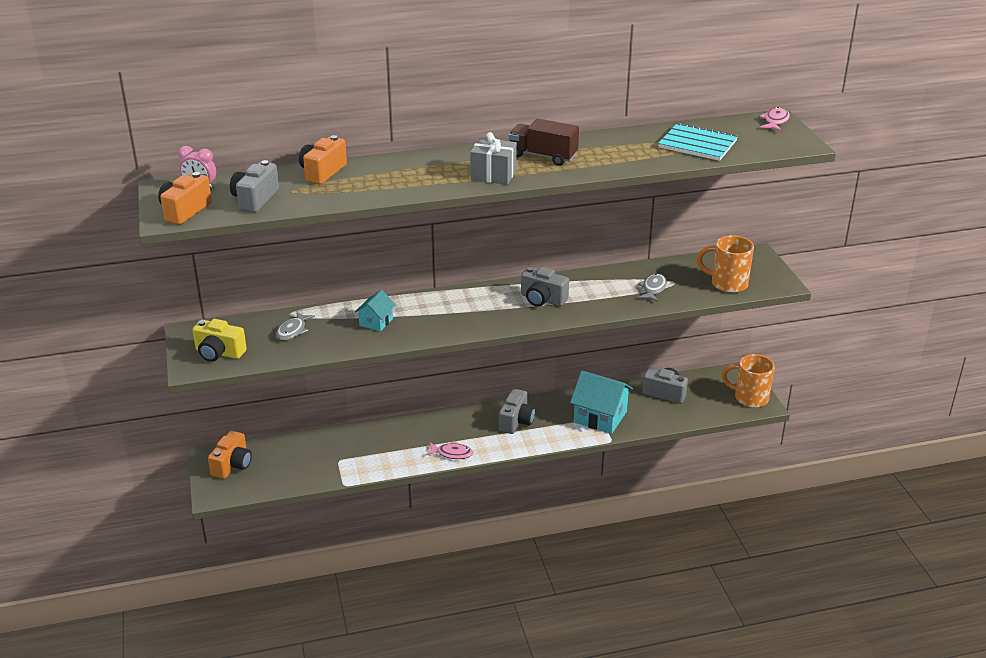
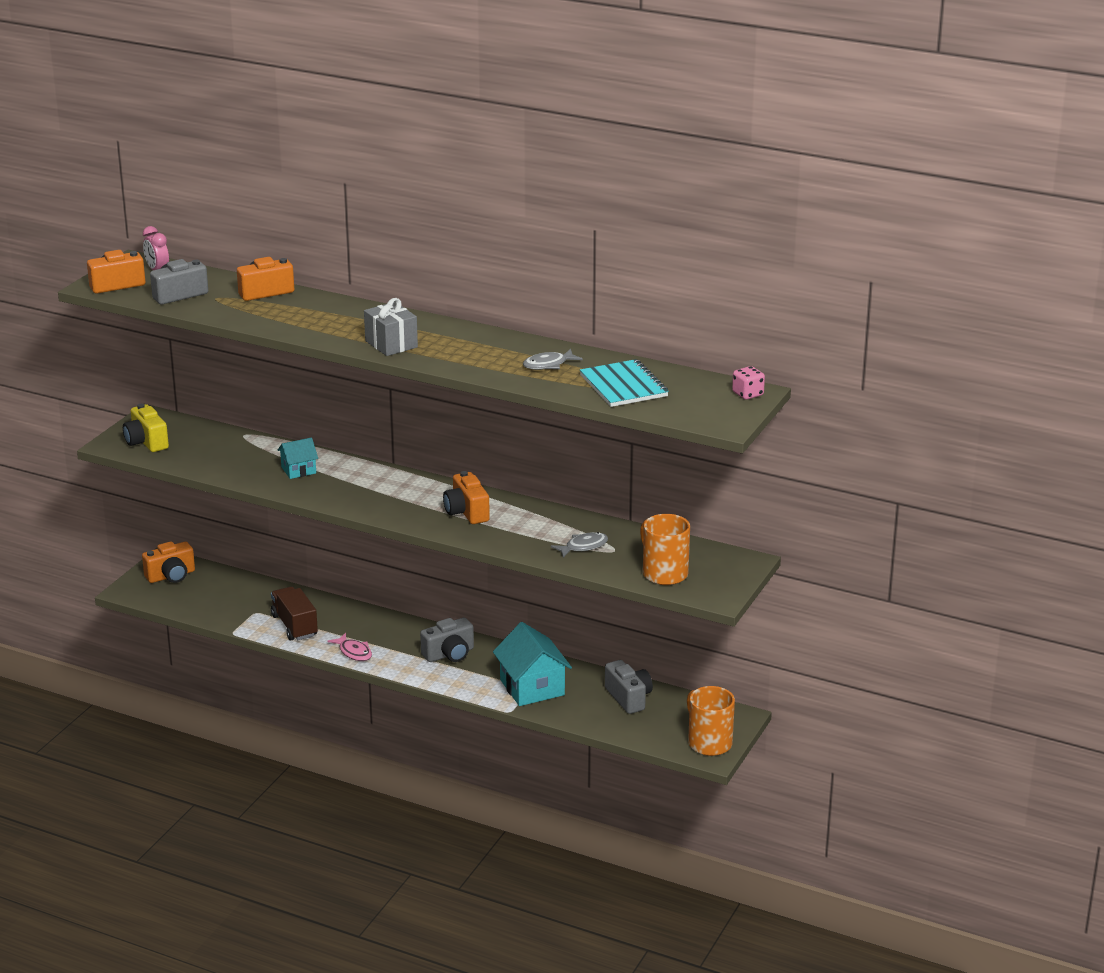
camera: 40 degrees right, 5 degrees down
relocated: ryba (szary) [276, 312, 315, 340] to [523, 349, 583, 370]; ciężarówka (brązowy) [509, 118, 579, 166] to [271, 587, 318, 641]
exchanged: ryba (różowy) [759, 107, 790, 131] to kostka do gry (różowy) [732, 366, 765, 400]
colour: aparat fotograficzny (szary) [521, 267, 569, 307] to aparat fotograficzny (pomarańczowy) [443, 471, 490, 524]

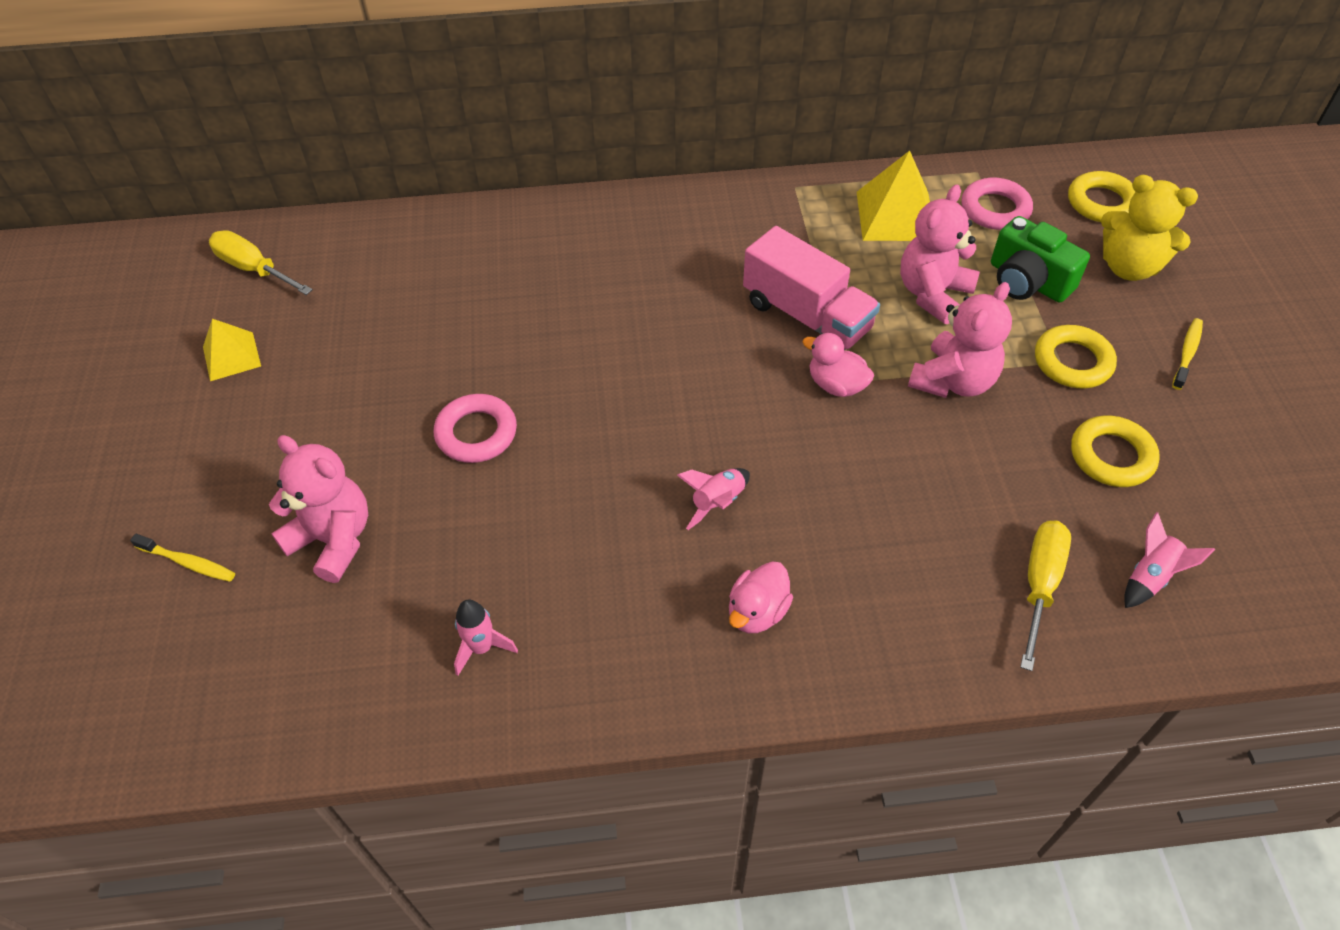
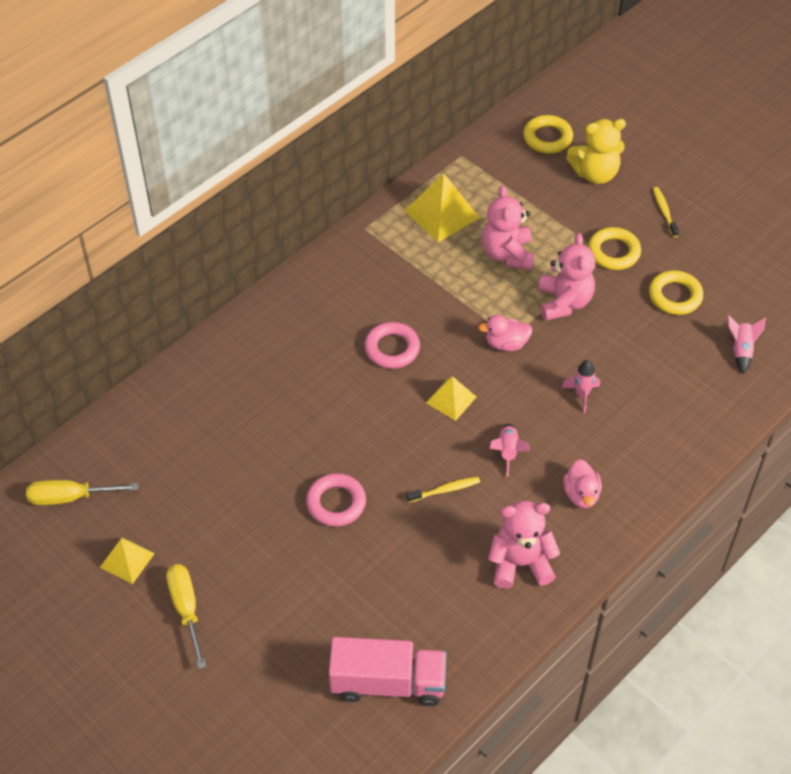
camera: 40 degrees left, 0 degrees up
missing: aparat fotograficzny (zielony) [991, 216, 1090, 302]
appeared: piramida (żółty) [426, 376, 476, 421]
relocated: szczoteczka do zębów (żółty) [130, 534, 235, 582] to [407, 477, 480, 502]; miś (różowy) [269, 435, 368, 583] to [488, 501, 560, 589]; rakieta (różowy) [454, 599, 518, 676] to [562, 360, 600, 413]; ciężarówka (różowy) [743, 226, 880, 351] to [329, 637, 446, 706]; pierścień (różowy) [961, 178, 1033, 230] to [364, 322, 420, 369]; śrubokręt (żółty) [1020, 521, 1071, 671] to [166, 564, 206, 669]

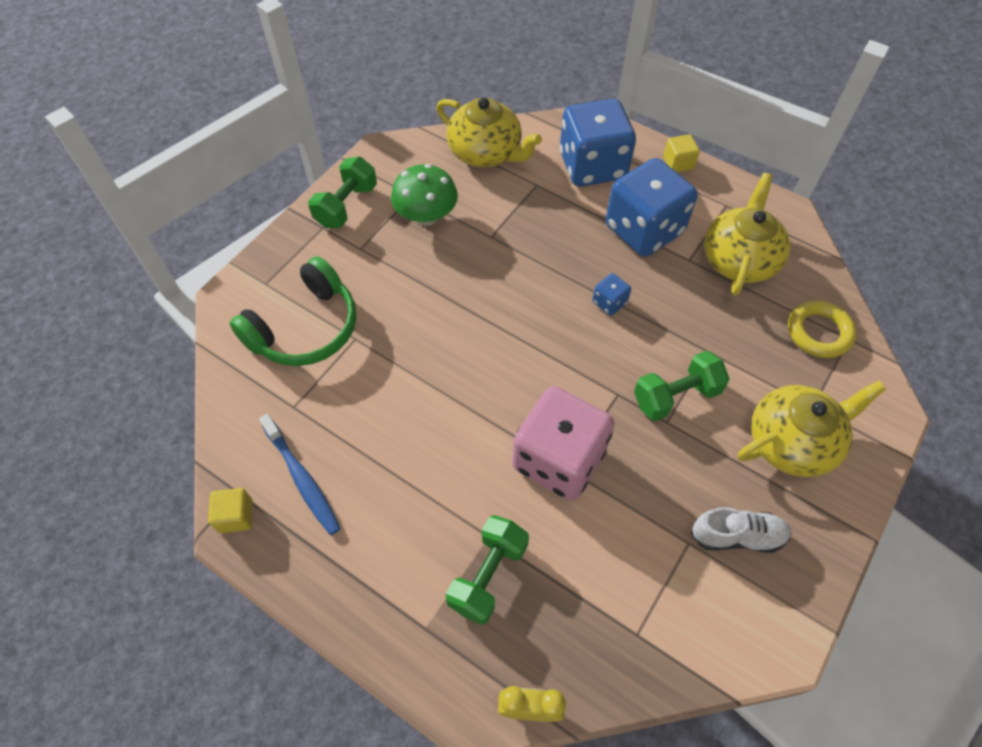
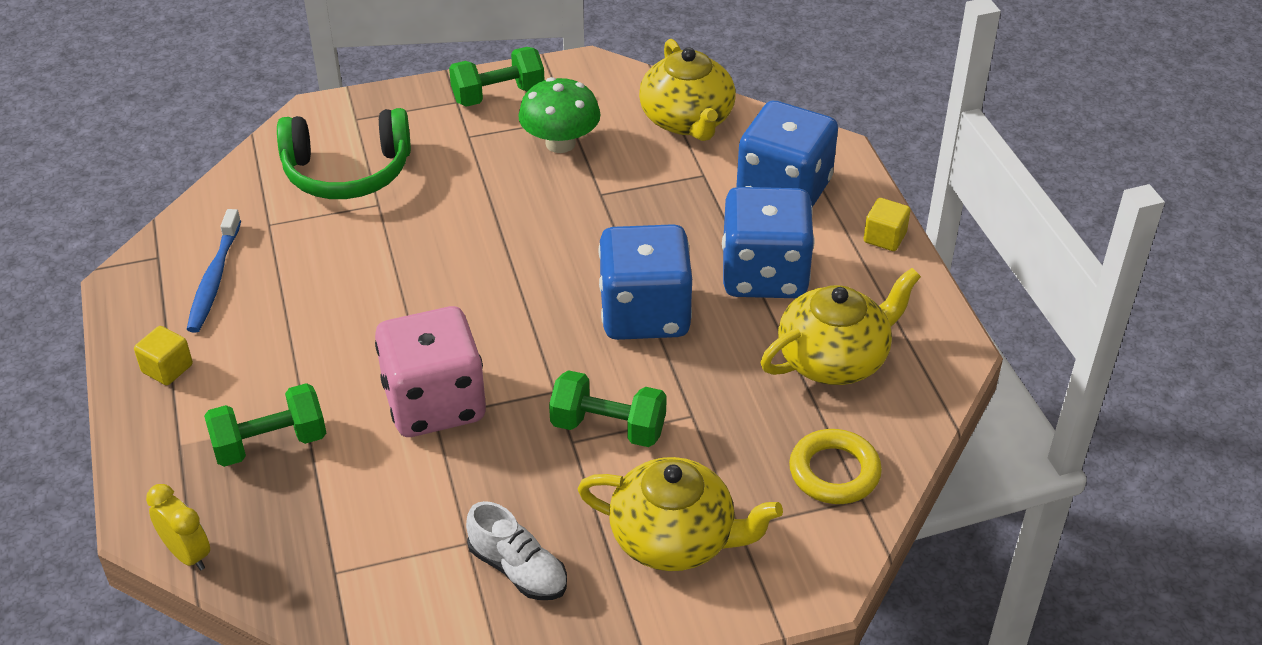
camera: 40 degrees right, 15 degrees down
relocated: sześcian (żółty) [208, 488, 253, 533] to [134, 326, 193, 385]
size: kostka do gry (niebieski) [593, 273, 631, 316] = [598, 224, 692, 340] x2.40

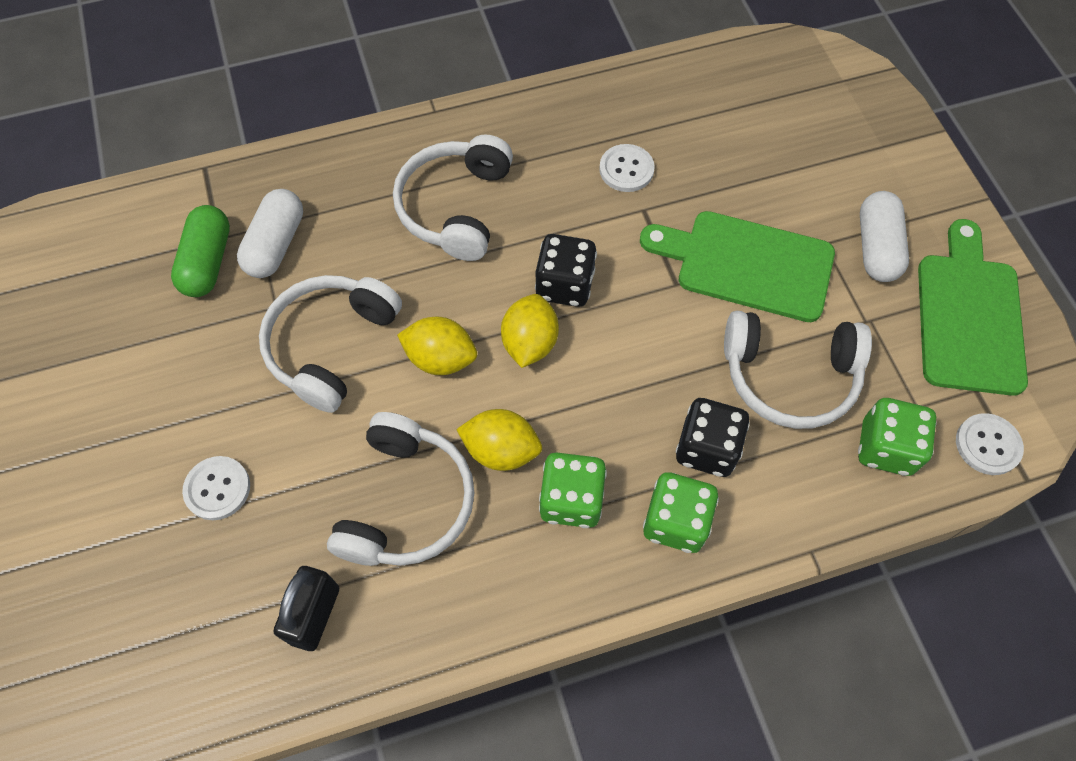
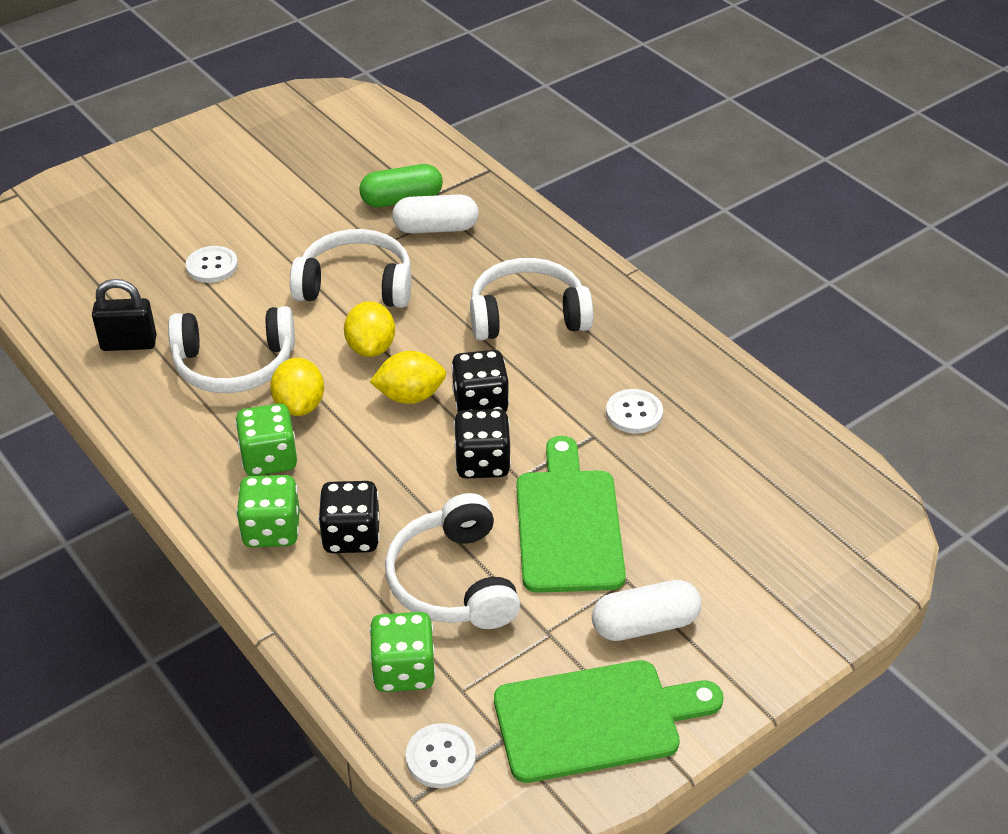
camera: 70 degrees right, 20 degrees down
appeared: kostka do gry (czarny) [453, 409, 511, 479]

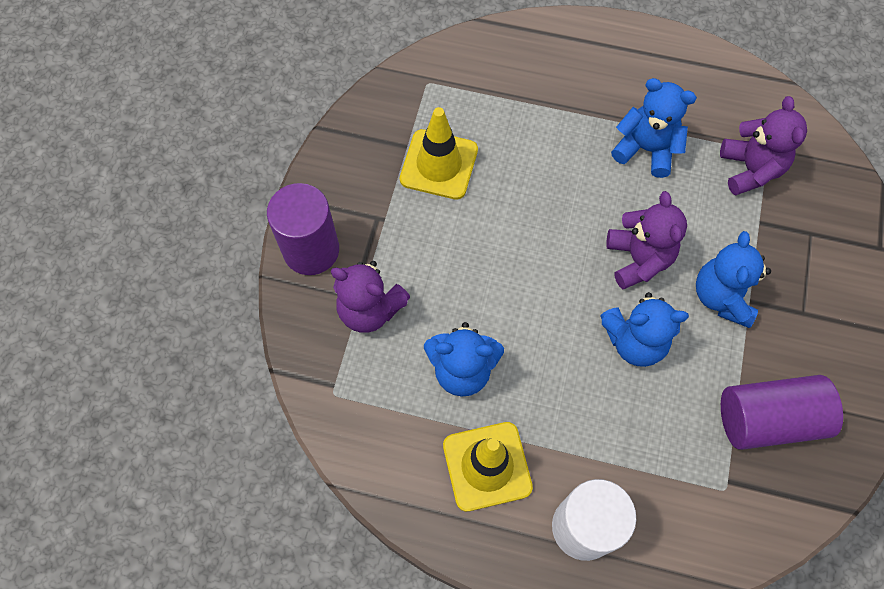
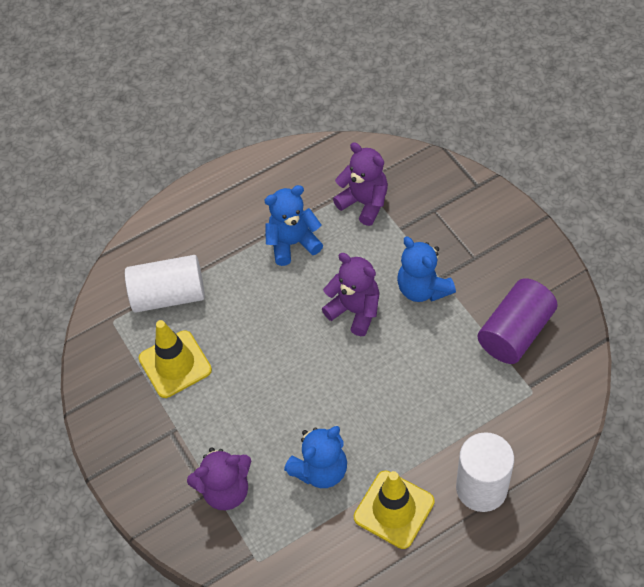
camera: 40 degrees left, 10 degrees down
missing: walec (fioletowy) [267, 183, 339, 275]; miś (niebieski) [600, 292, 689, 367]
appeared: walec (biały) [125, 255, 205, 313]

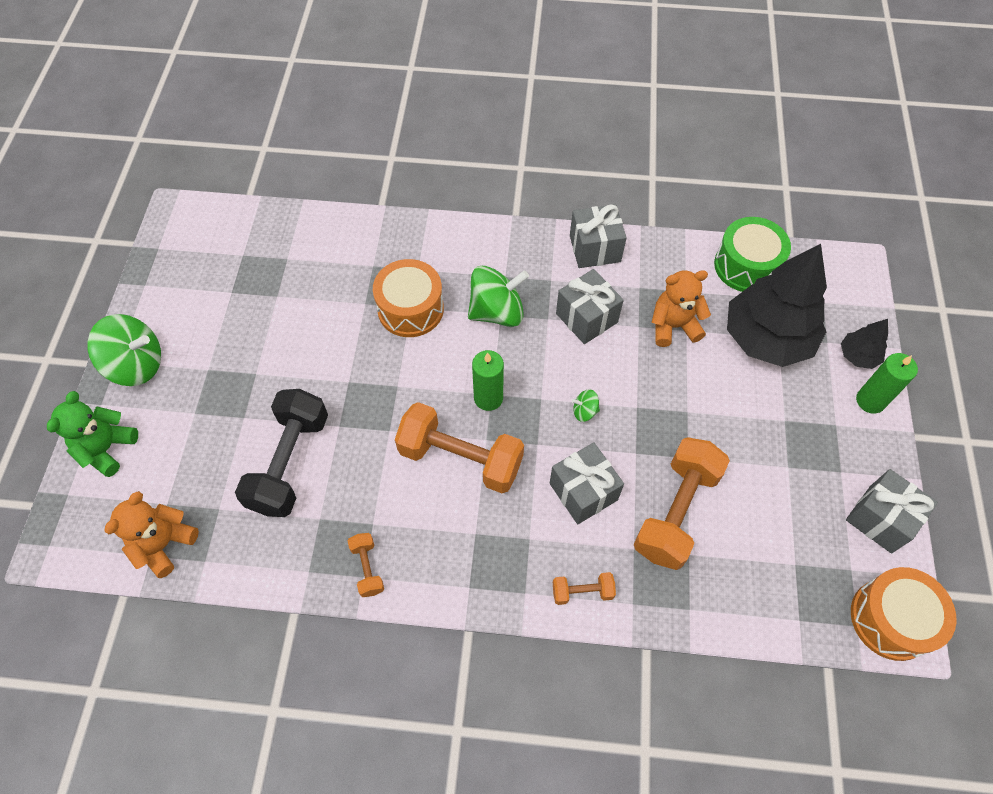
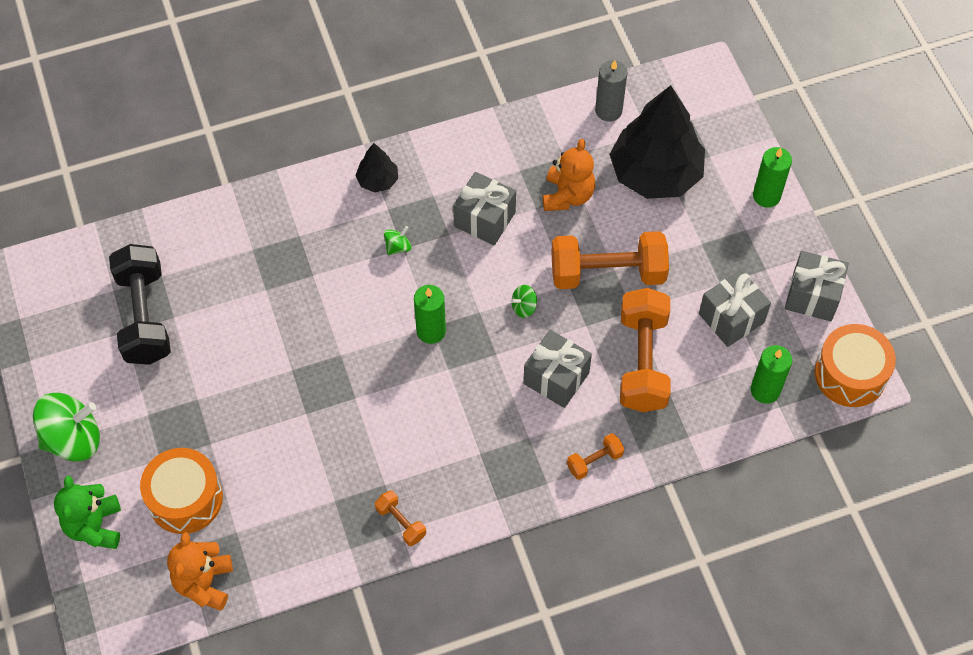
camera: 25 degrees left, 0 degrees up
appeared: świeca (zielony) [751, 345, 792, 404]
relocated: hantel (czarny) [235, 389, 328, 517] to [109, 244, 171, 365]; bęben (pomarańczowy) [373, 259, 444, 337] to [140, 448, 223, 534]; hantel (pomarańczowy) [395, 402, 524, 493] to [551, 231, 669, 289]; prezent (szary) [570, 204, 627, 268] to [699, 270, 771, 347]; drzewko (czarny) [841, 319, 888, 369] to [355, 143, 398, 192]
exchanged: bęben (zielony) [714, 217, 791, 292] to świeca (szary) [595, 60, 628, 122]
spun: miś (pomarańczowy) [652, 270, 711, 347] = [543, 139, 595, 211] 135 degrees clockwise
size: bączek (zielony) [468, 266, 529, 327] = [384, 226, 412, 255] x0.45

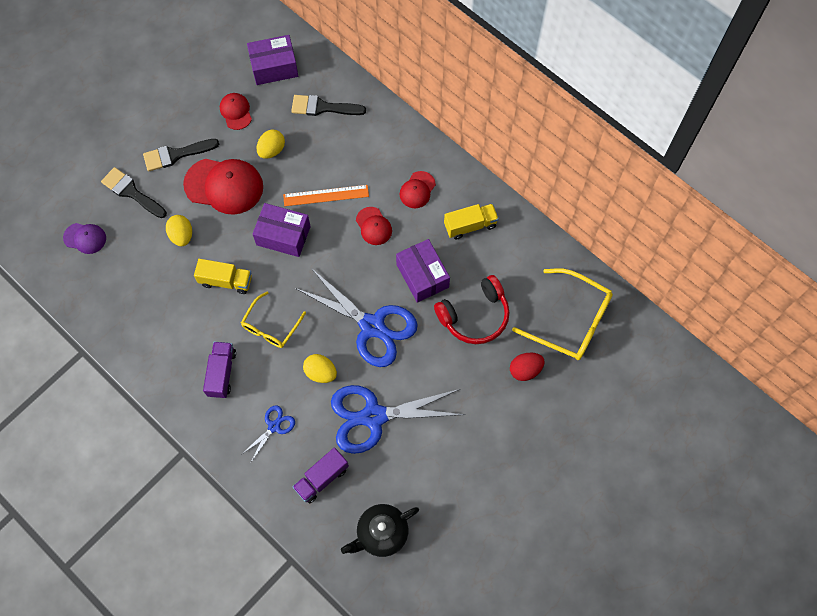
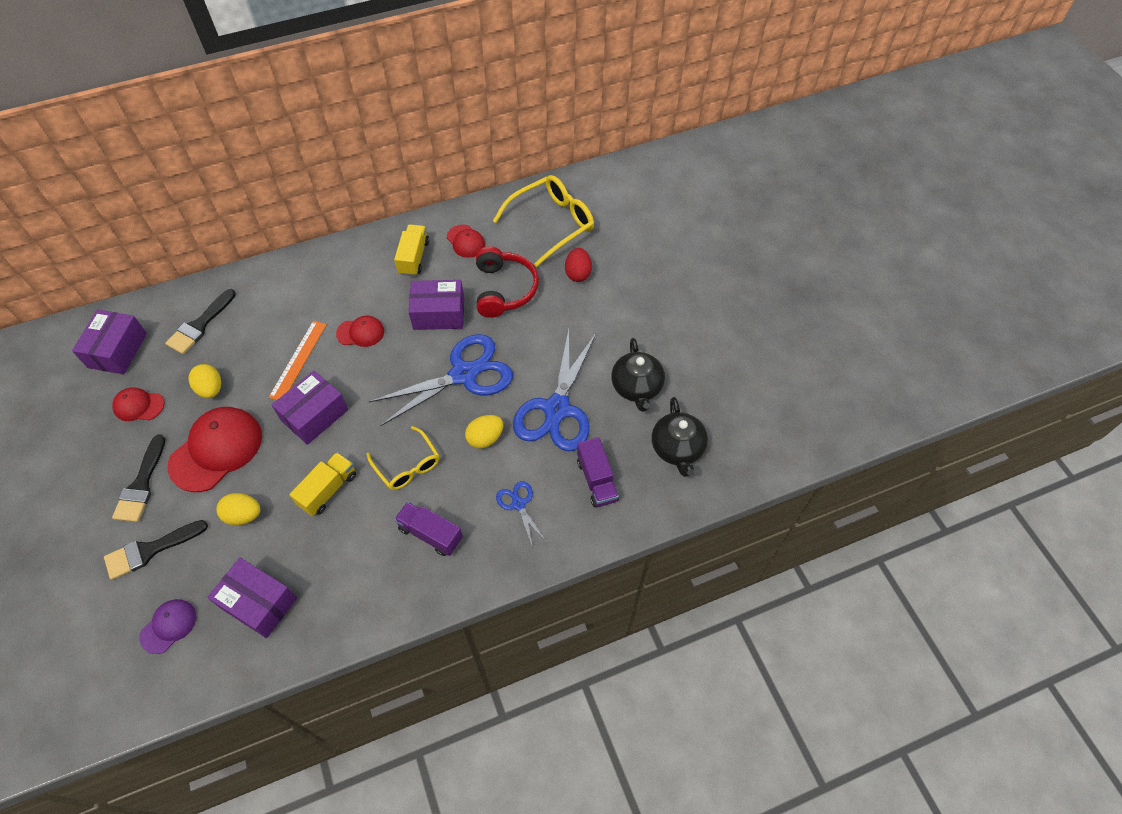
camera: 65 degrees left, 10 degrees down
appeared: pudełko (fioletowy) [207, 558, 297, 638]; imbryk (czarny) [611, 338, 665, 412]
relocated: czapka (czerwony) [399, 171, 436, 208] to [447, 225, 485, 258]

